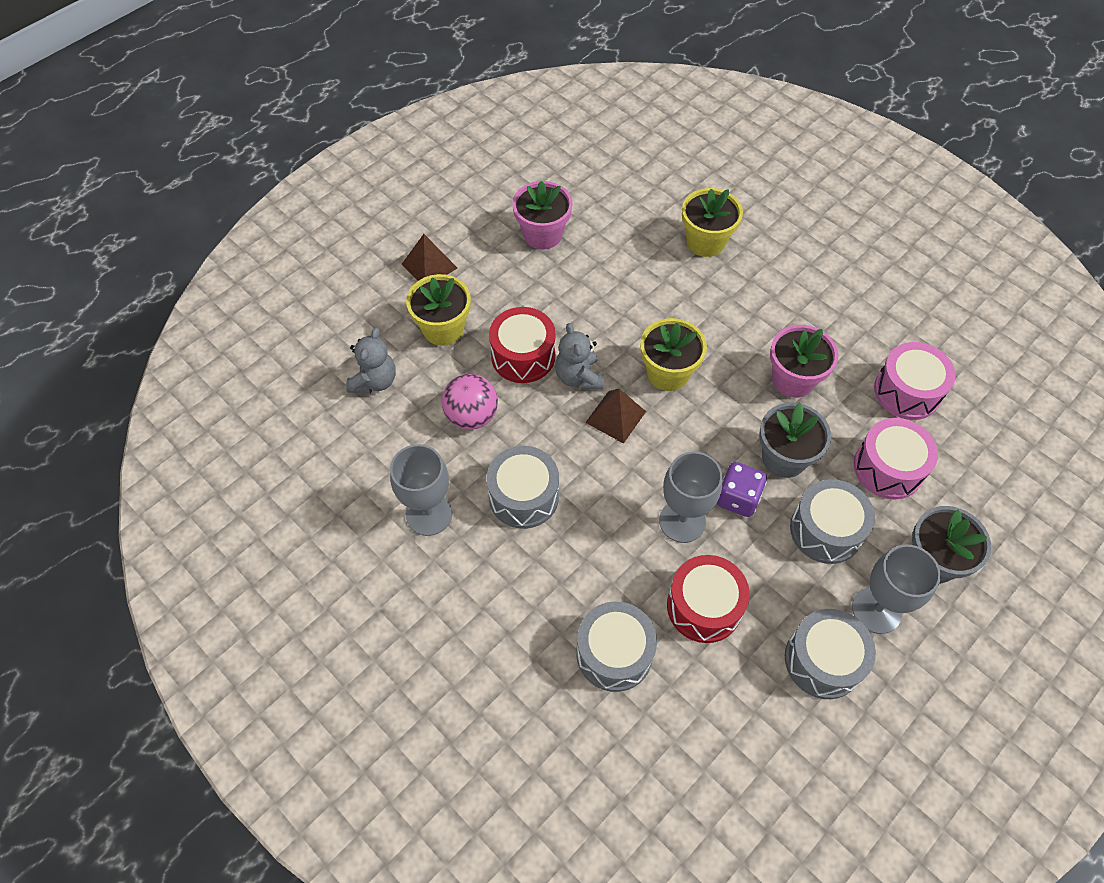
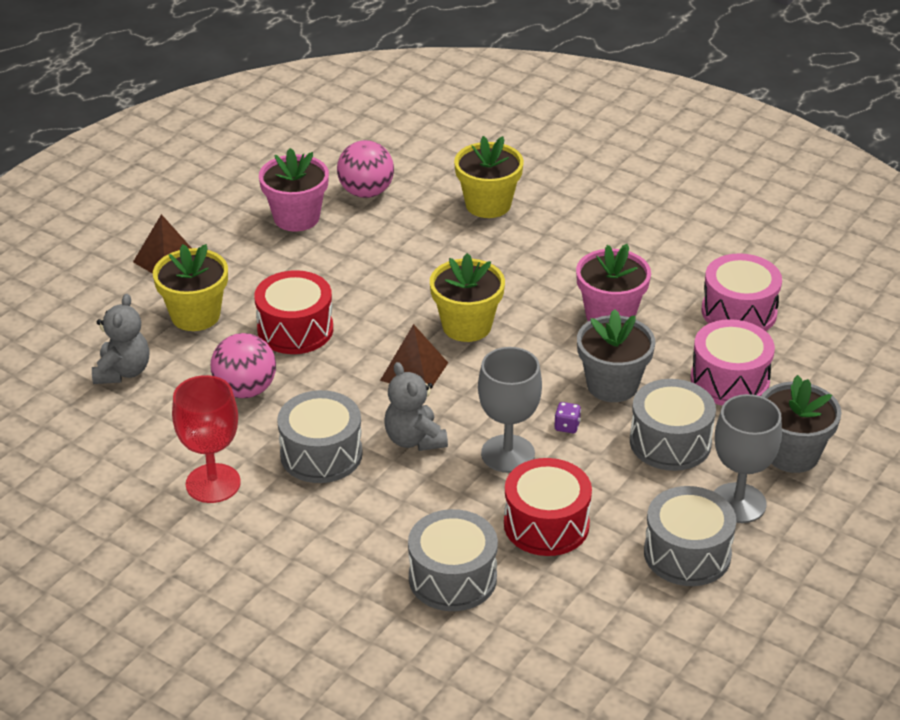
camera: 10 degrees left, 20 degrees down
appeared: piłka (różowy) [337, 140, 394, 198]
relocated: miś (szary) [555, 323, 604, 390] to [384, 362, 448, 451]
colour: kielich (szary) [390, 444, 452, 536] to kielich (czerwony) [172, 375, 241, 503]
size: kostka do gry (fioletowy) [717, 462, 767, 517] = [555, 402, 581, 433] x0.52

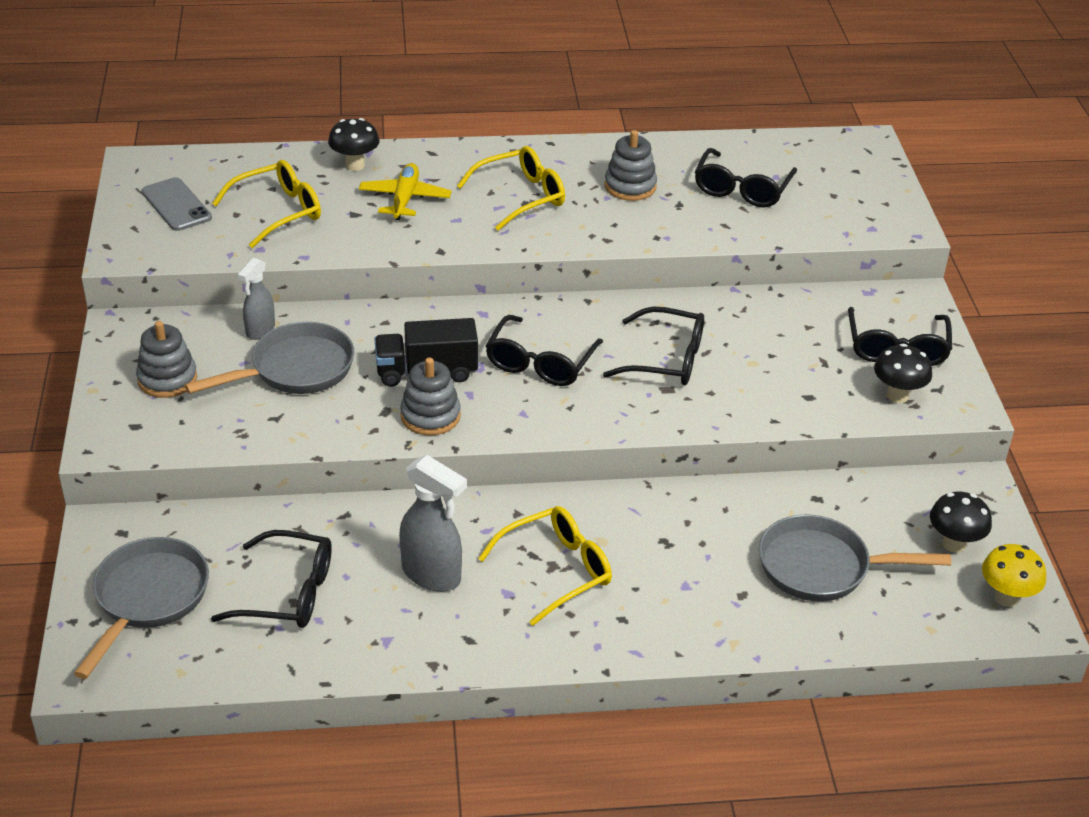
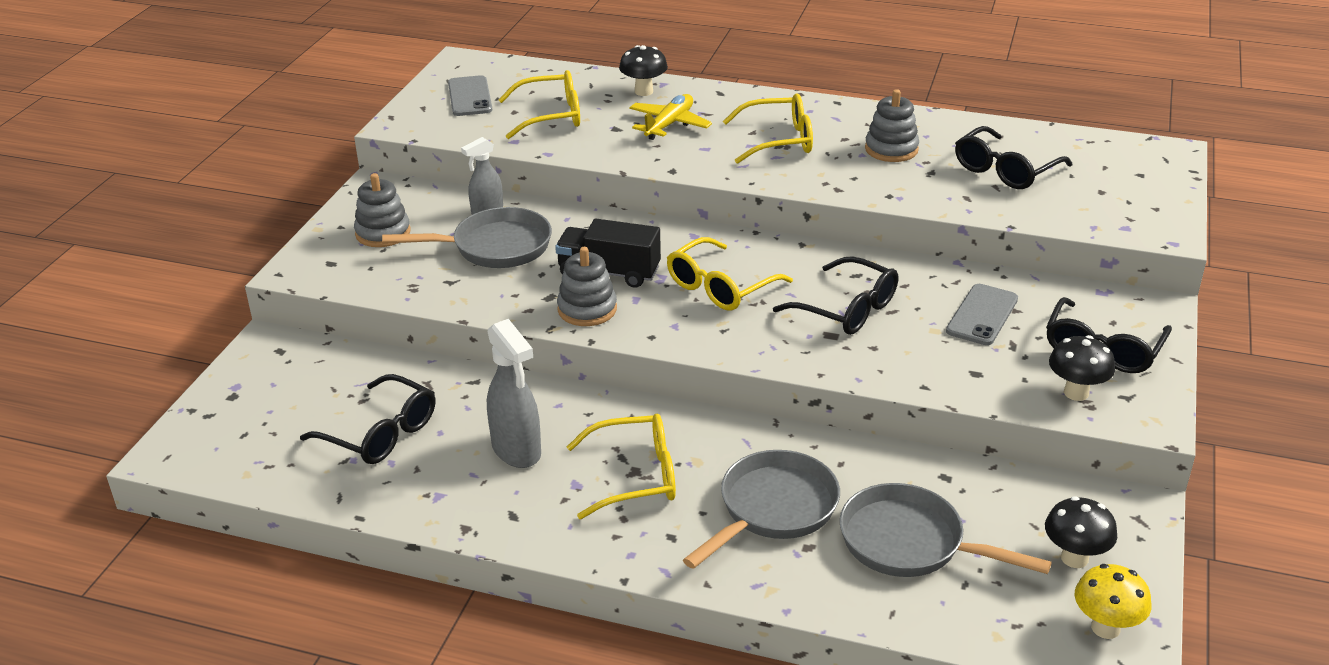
camera: 25 degrees right, 5 degrees down
appeared: telefon (szary) [946, 284, 1018, 345]
relocated: patelnia (szary) [74, 537, 209, 679] to [683, 450, 840, 569]
colour: okulary (czarny) [486, 315, 603, 386] to okulary (żółty) [667, 237, 793, 311]

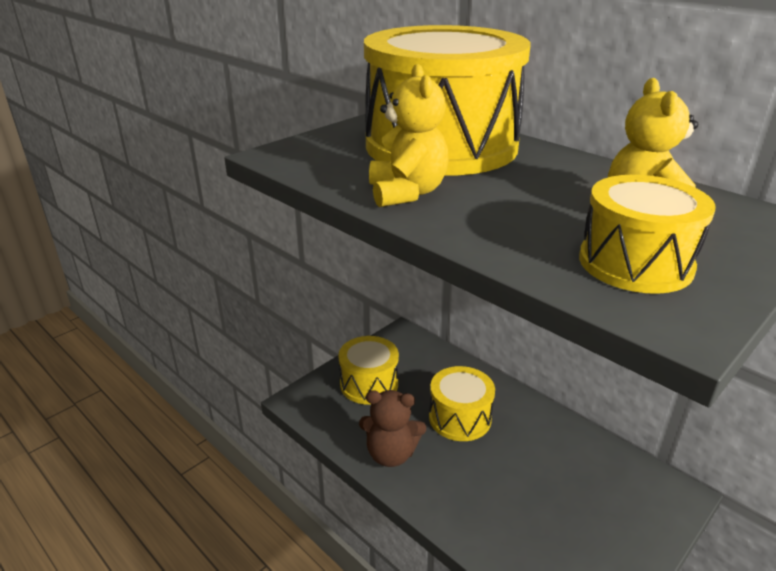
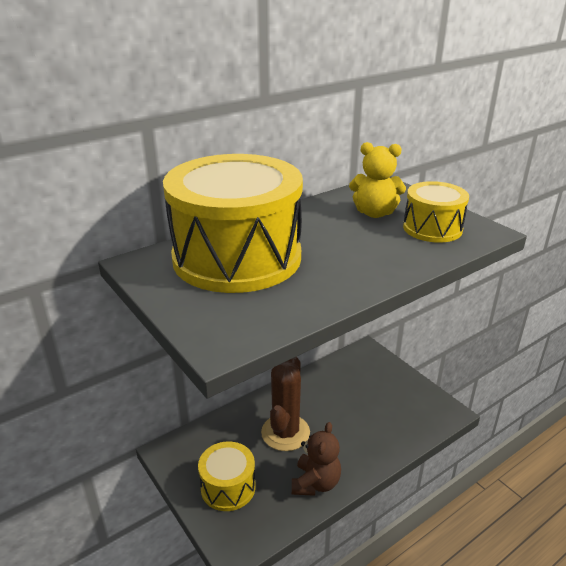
camera: 80 degrees left, 0 degrees up
missing: miś (żółty) [369, 64, 449, 207]
exchanged: bęben (żółty) [429, 366, 495, 441] to kaktus (brązowy) [261, 357, 310, 451]

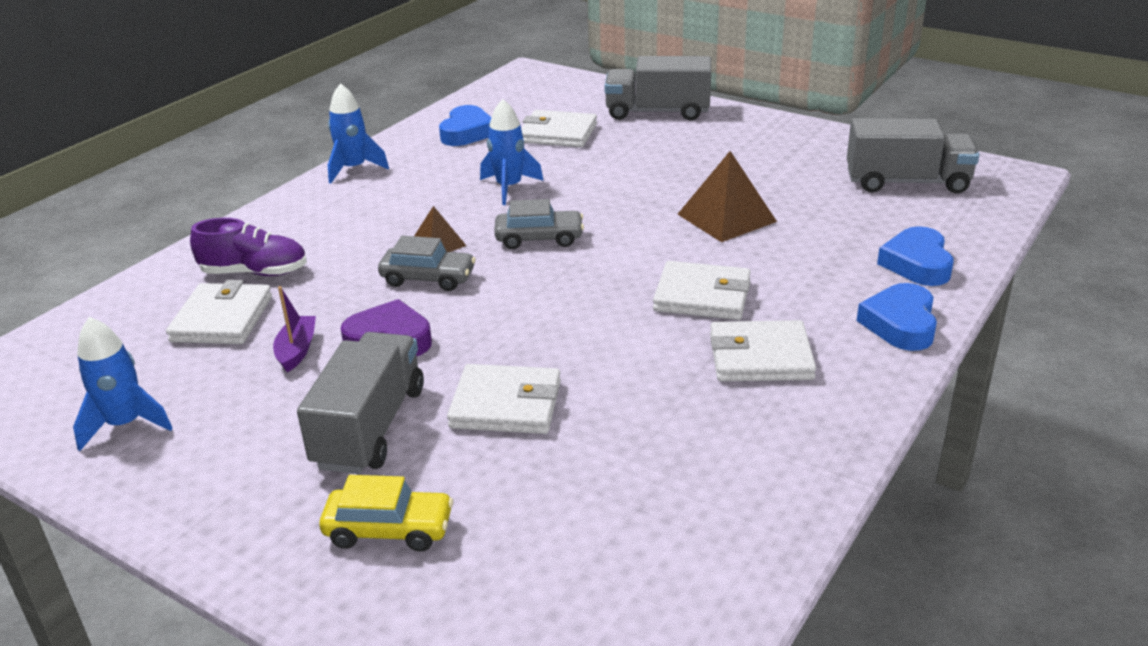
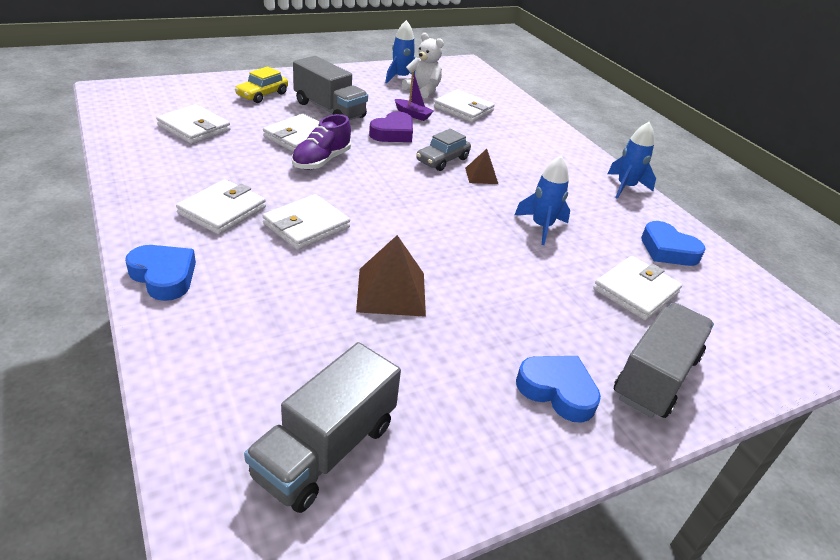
camera: 115 degrees right, 5 degrees up
missing: samochód (szary) [494, 199, 584, 249]
appeared: portfel (biały) [156, 104, 230, 144]; miś (biały) [402, 33, 444, 99]
relocated: but (fioletowy) [190, 218, 307, 276] to [292, 114, 351, 170]; serce (niebieski) [877, 226, 954, 286] to [516, 356, 601, 423]

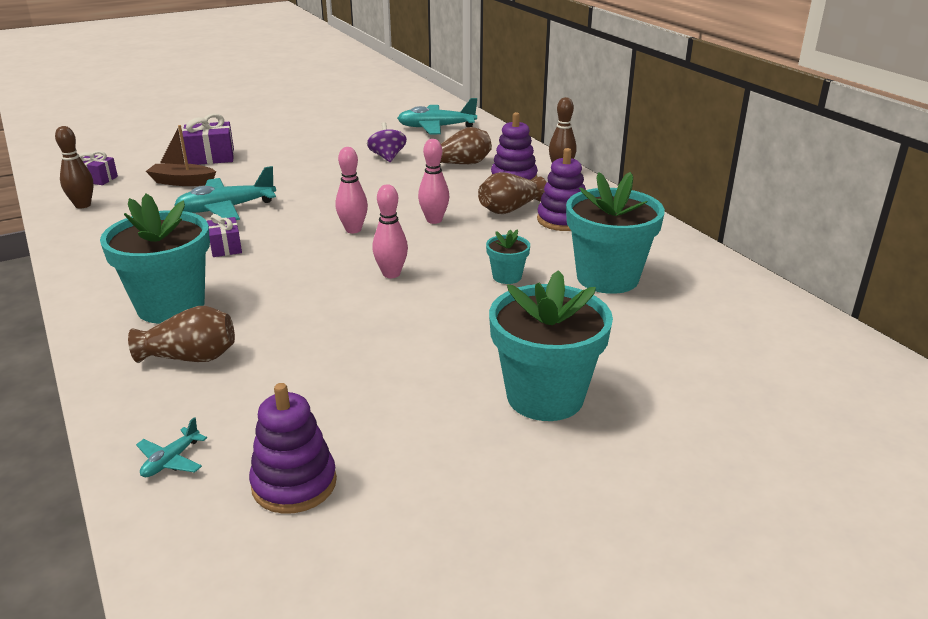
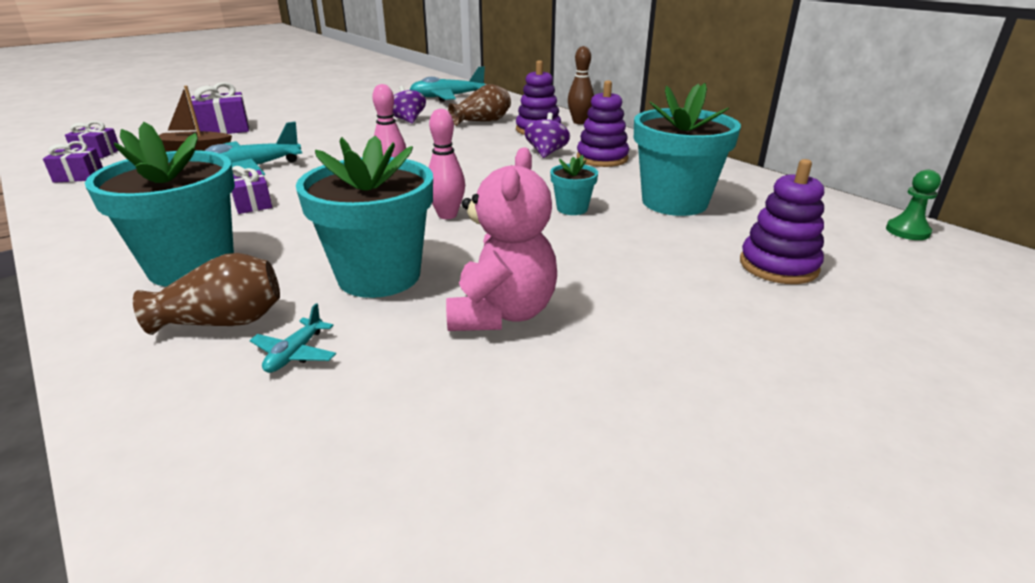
camera: 10 degrees left, 0 degrees up
missing: kręgiel (różowy) [418, 139, 449, 224]
appeared: miś (różowy) [446, 147, 557, 331]; pionek (zielony) [886, 170, 941, 240]
relocated: samolot (turkusowy) [136, 417, 207, 478] to [250, 303, 336, 373]; zabawka nakładanka (fioletowy) [249, 383, 337, 514] to [740, 159, 824, 284]; doniczka (turkusowy) [489, 270, 613, 421] to [296, 136, 433, 298]
exchanged: kręgiel (brązowy) [55, 126, 94, 209] to prezent (fioletowy) [43, 141, 103, 183]; wazon (brązowy) [478, 172, 547, 214] to bączek (fioletowy) [524, 113, 570, 158]

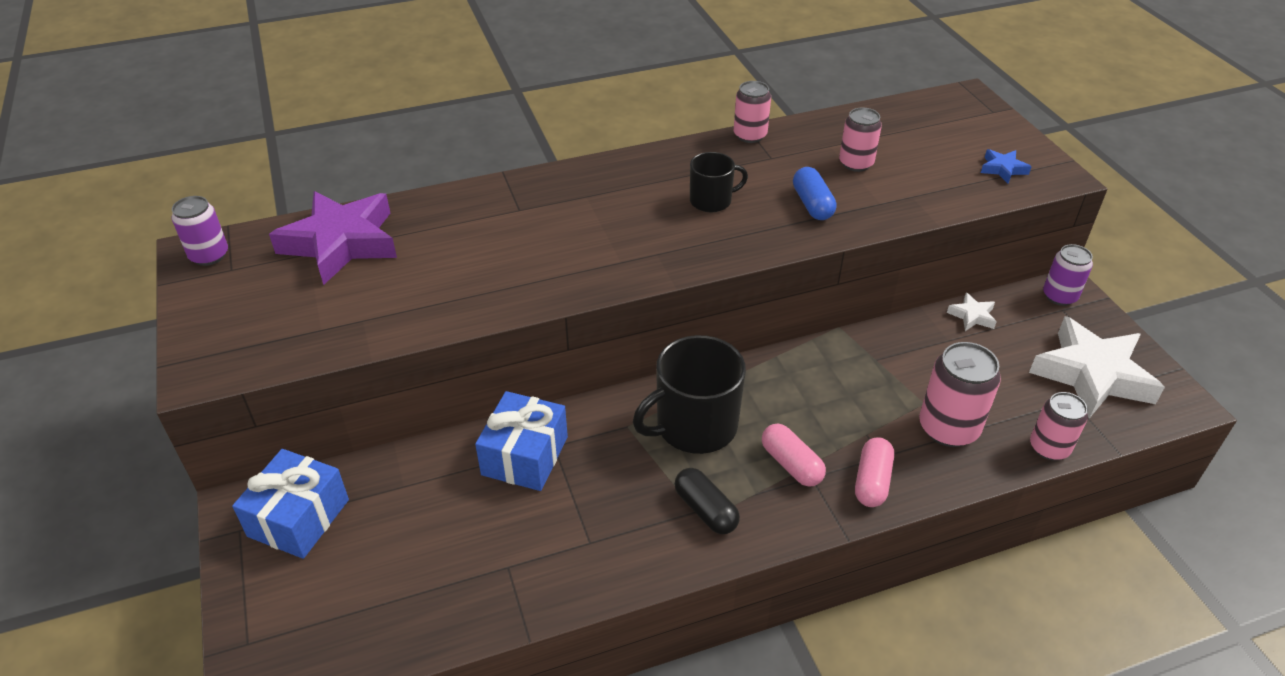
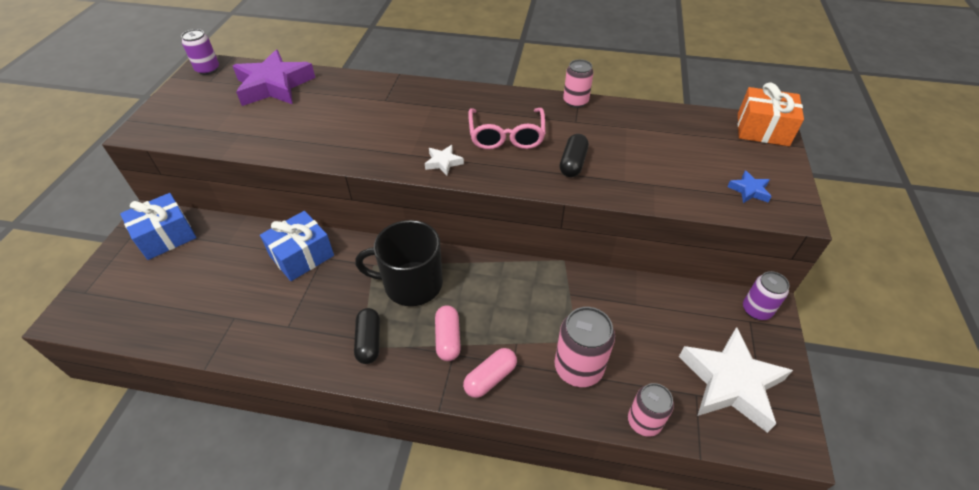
camera: 30 degrees right, 5 degrees up
missing: puszka (różowy) [839, 108, 882, 172]
appeared: prezent (pomarańczowy) [738, 82, 804, 146]
relocated: gwiazda (biały) [947, 292, 996, 331] to [425, 145, 464, 176]
exchanged: kubek (czarny) [690, 152, 748, 212] to okulary (różowy) [468, 108, 546, 150]
colour: kapsułka (niebieski) [793, 167, 836, 220] to kapsułka (czarny) [560, 134, 589, 177]

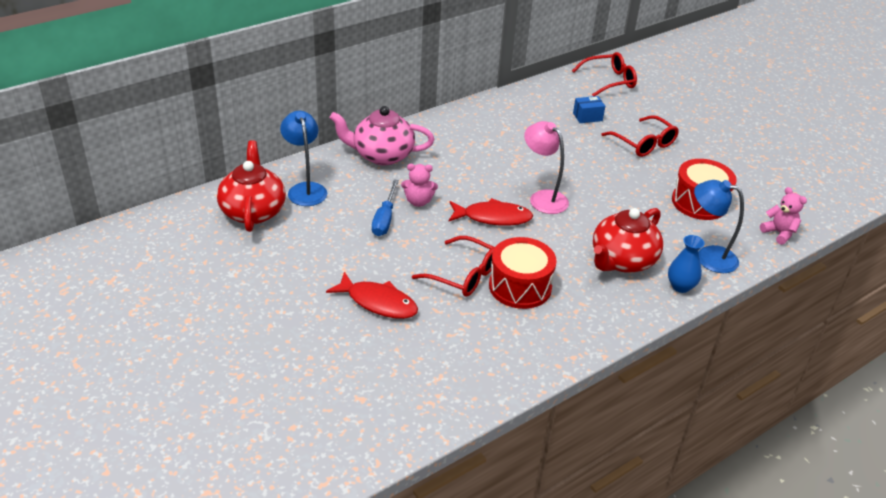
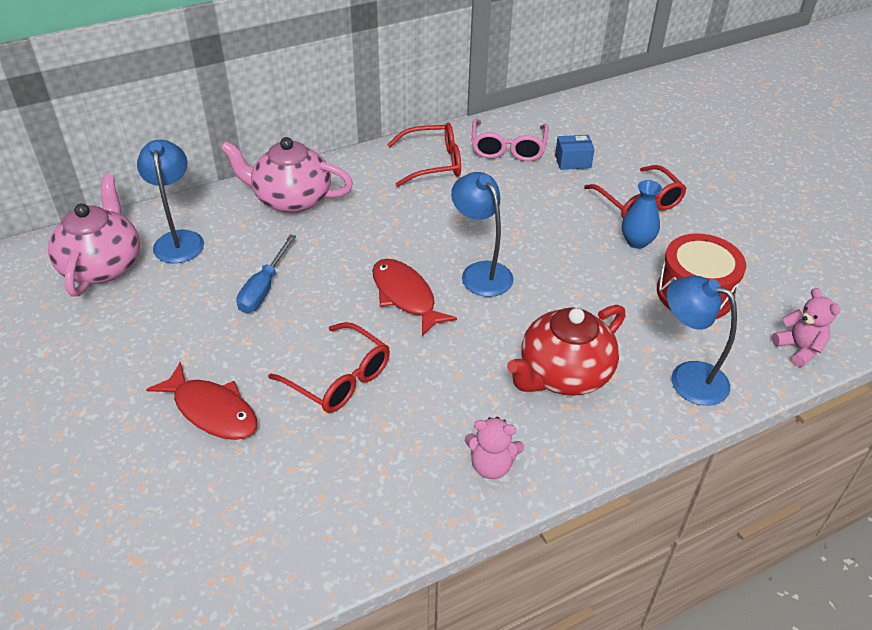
camera: 10 degrees right, 5 degrees up
missing: bęben (czerwony) [489, 237, 557, 309]
appeared: okulary (różowy) [472, 119, 549, 161]
relocated: miś (różowy) [401, 164, 438, 207] to [465, 417, 524, 479]; okulary (czerwony) [572, 52, 637, 96] to [387, 123, 461, 187]; wazon (niebieski) [668, 235, 705, 293] to [622, 180, 662, 249]
colour: imbryk (czerwony) [217, 140, 286, 232] to imbryk (różowy) [48, 174, 140, 297]; lampka (różowy) [524, 121, 569, 214] to lampka (niebieski) [451, 172, 514, 297]
spun: ryba (czerwony) [448, 198, 533, 226] = [372, 259, 457, 336] 135 degrees counterclockwise

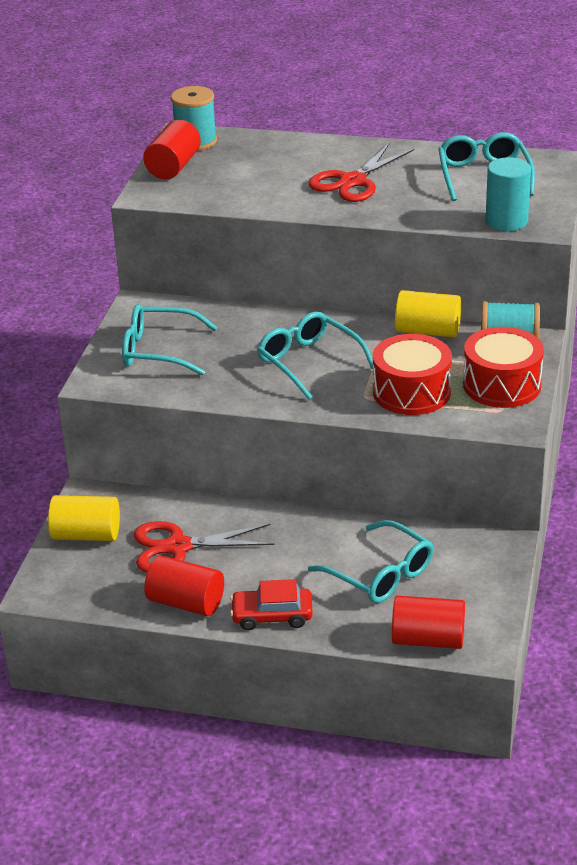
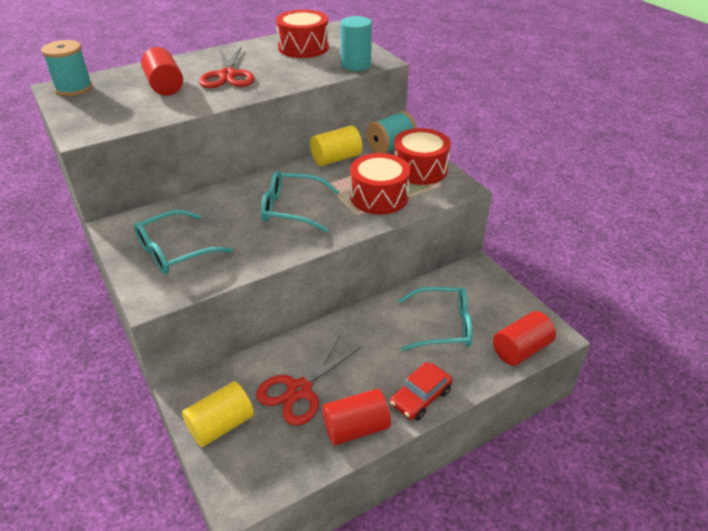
camera: 45 degrees left, 5 degrees up
relocated: walec (czerwony) [143, 120, 201, 179] to [141, 47, 183, 96]
exchanged: okulary (turkusowy) [438, 132, 535, 201] to bęben (czerwony) [276, 9, 329, 58]

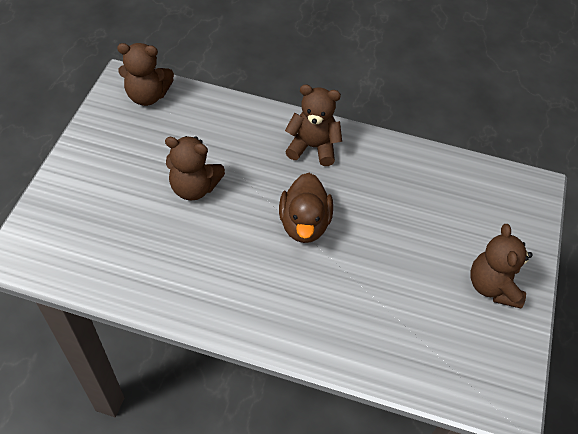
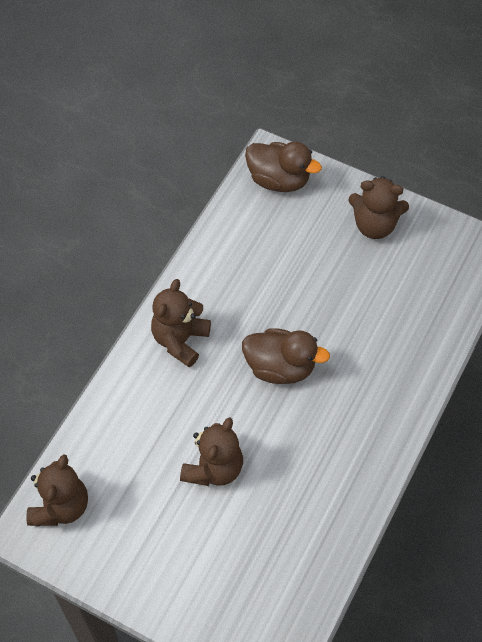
camera: 75 degrees left, 5 degrees up
appeared: kaczka (brązowy) [245, 141, 322, 192]

